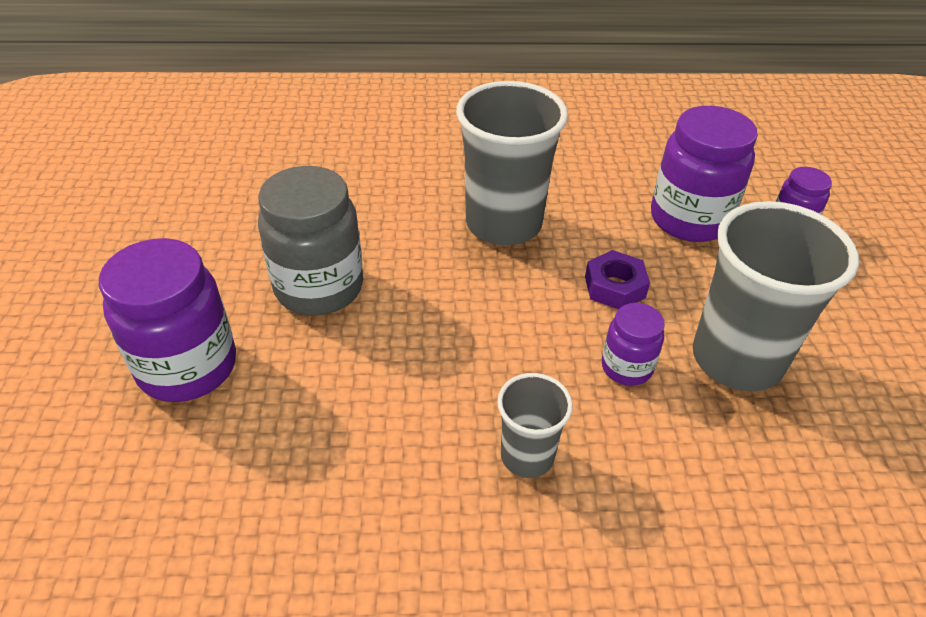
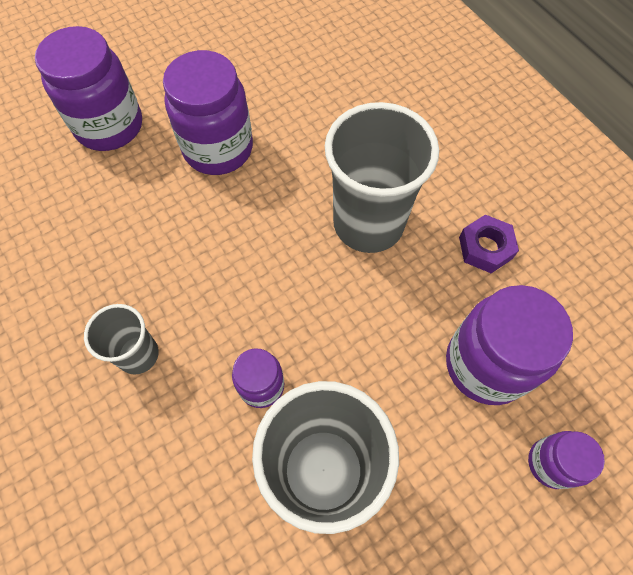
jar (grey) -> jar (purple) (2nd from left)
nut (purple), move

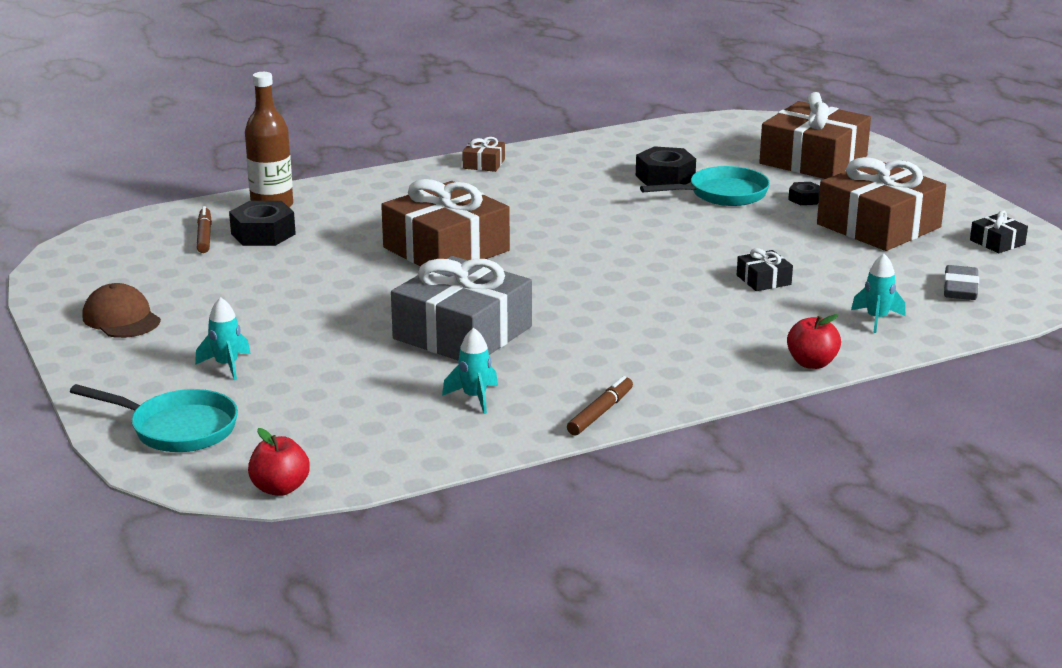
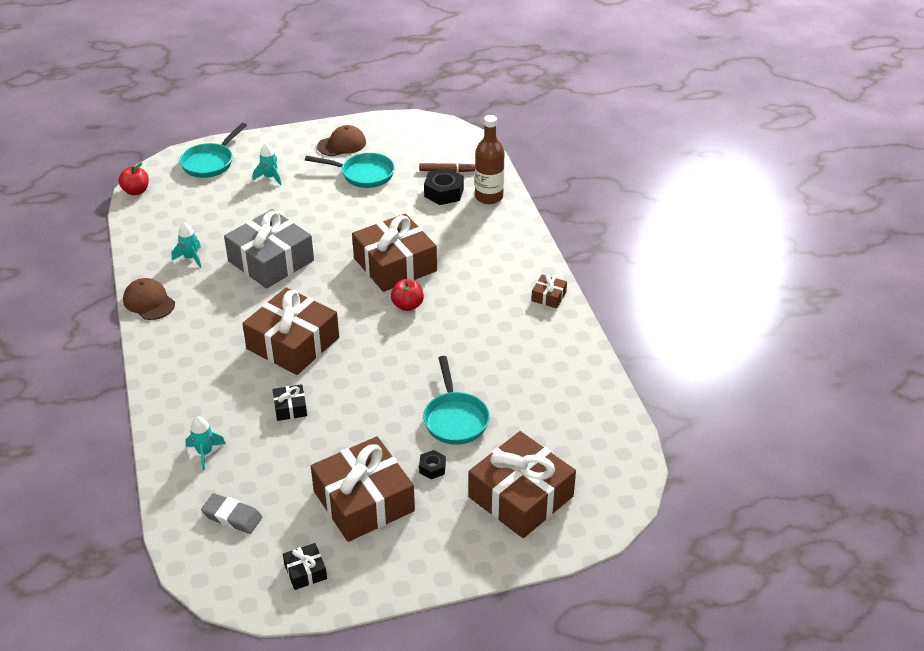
nut (black) (2nd from left) -> none
apple (red) (2nd from left), move
marker (brown) (2nd from left) -> cap (brown) (1st from left)
none -> pan (turquoise) (2nd from left)
none -> gift (brown) (1st from left)

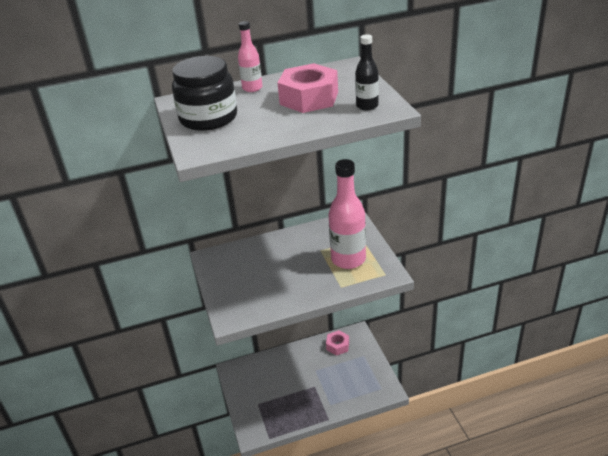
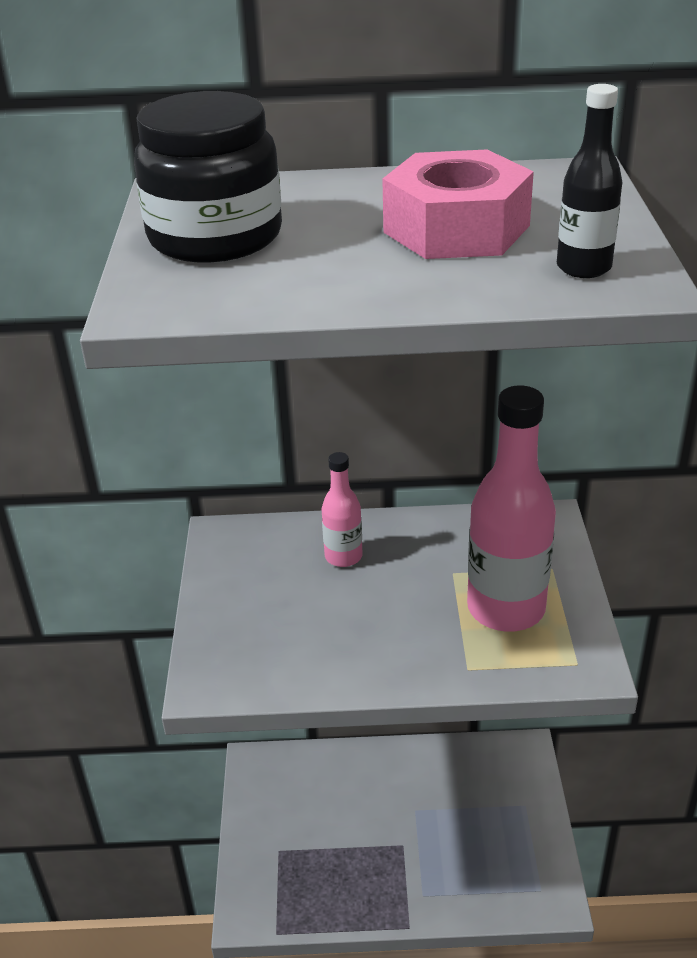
bottle (pink) (1st from left), move
nut (pink) (2nd from left) -> none

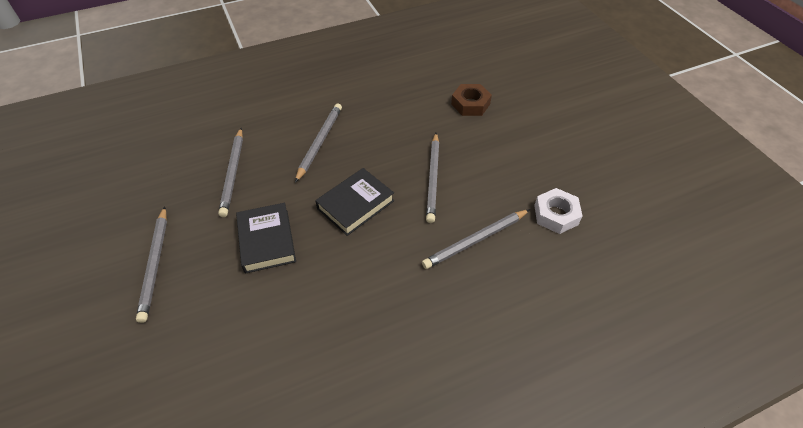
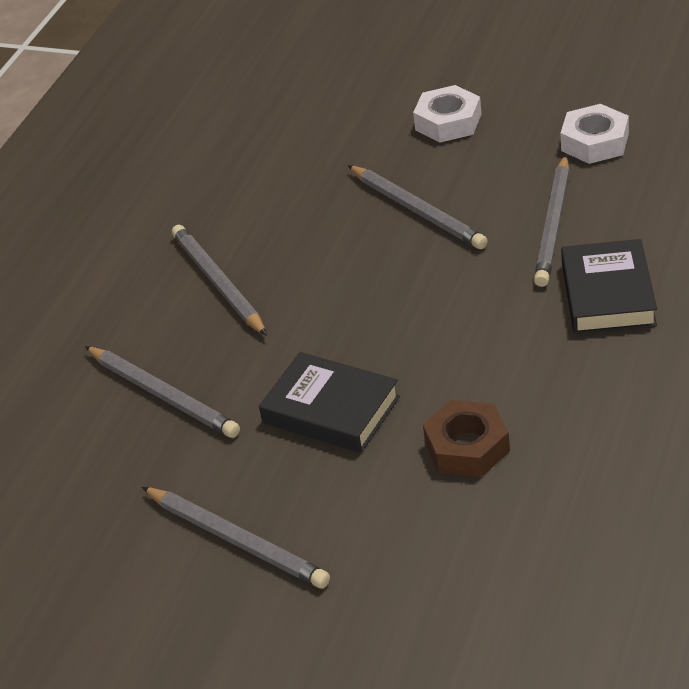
nut (brown), move
book (black) (2nd from left), move
none -> nut (white) (1st from left)

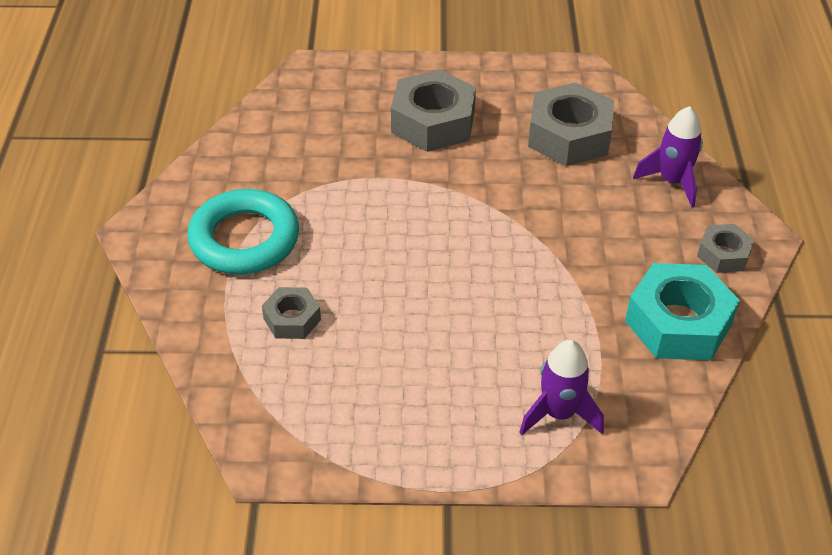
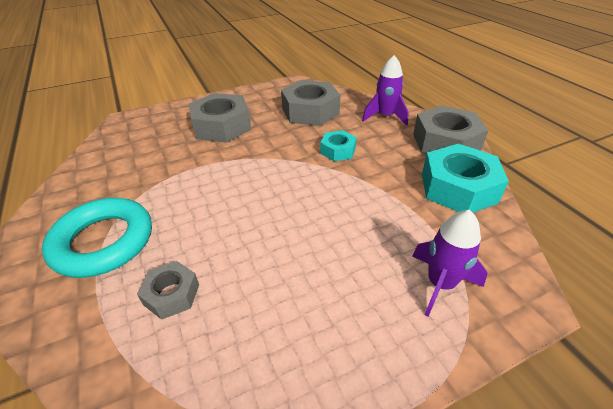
nut (grey) (4th from left), x1.85
none -> nut (turquoise) (1st from left)

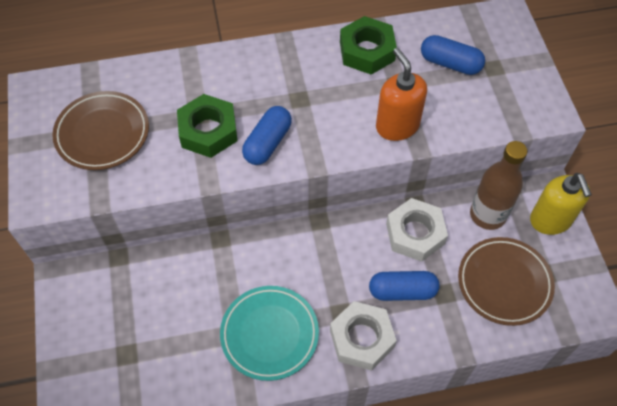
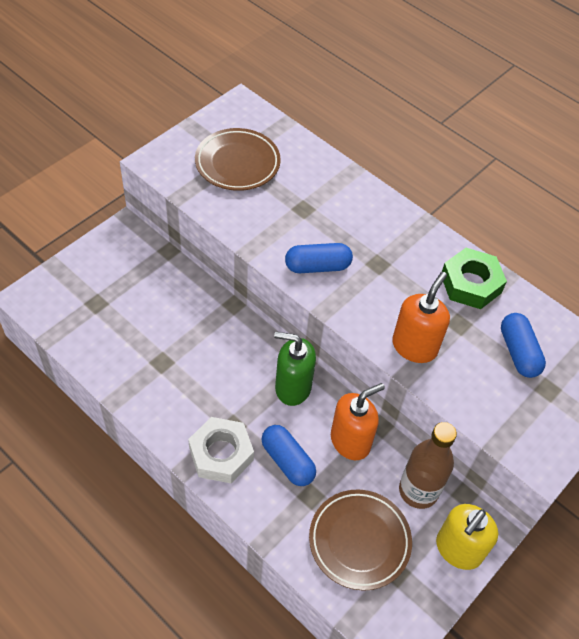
nut (green) (1st from left) -> none
nut (white) (2nd from left) -> soap dispenser (orange) (1st from left)
plate (turquoise) -> none
none -> soap dispenser (green)

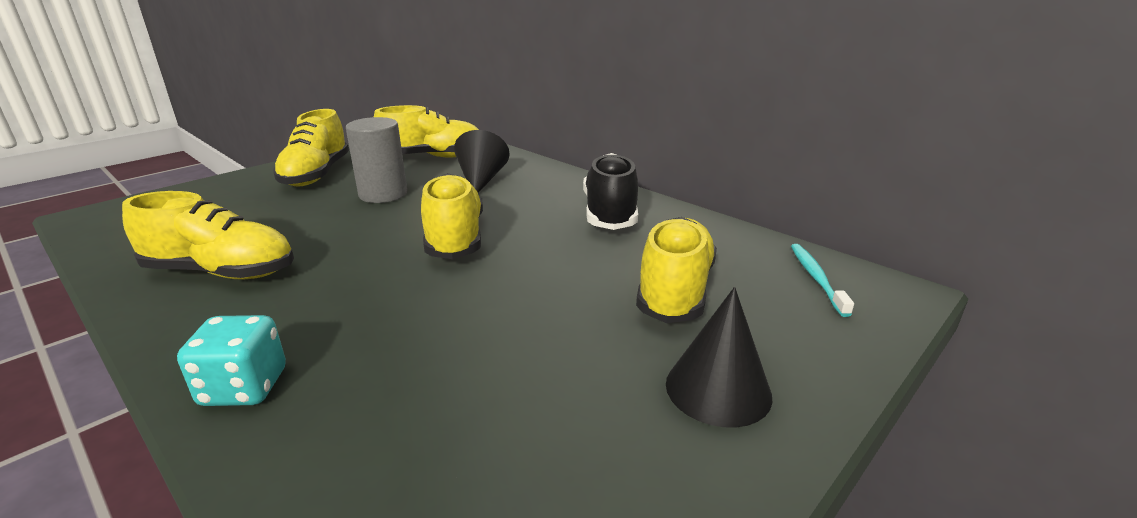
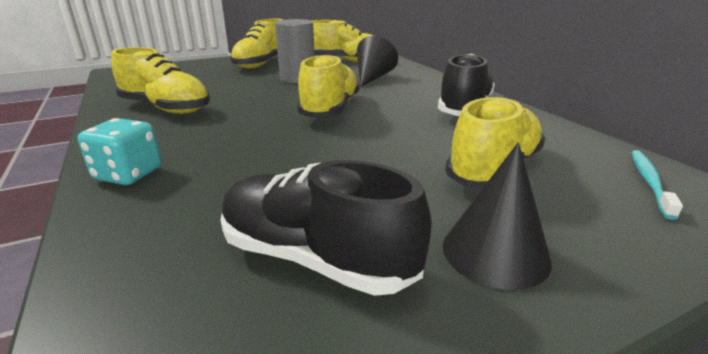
none -> shoe (black) (1st from left)

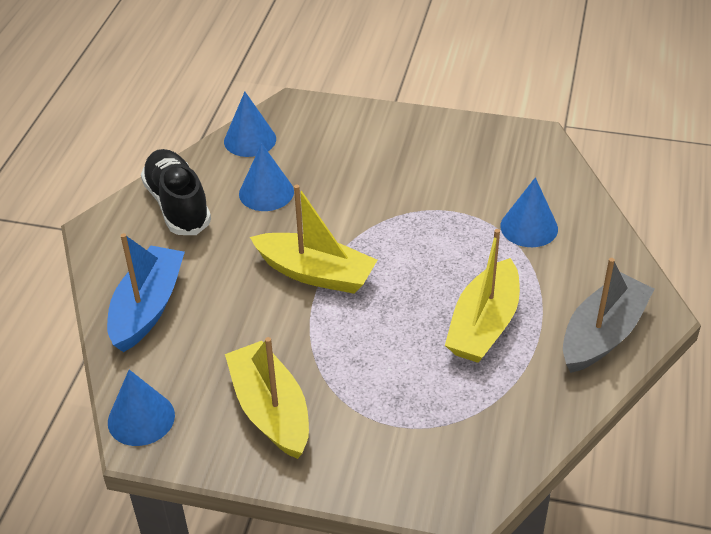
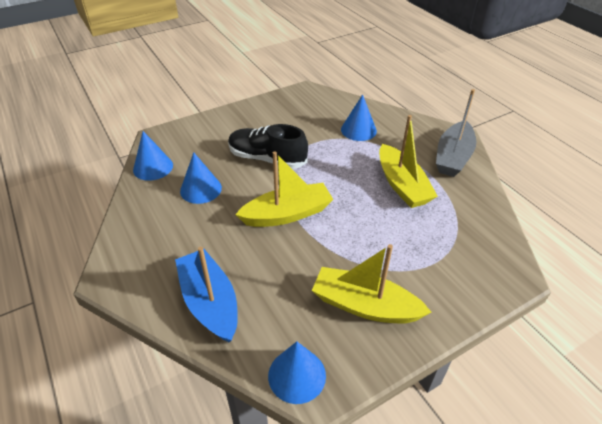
shoe (black), move
boat (grey), 150 degrees counterclockwise

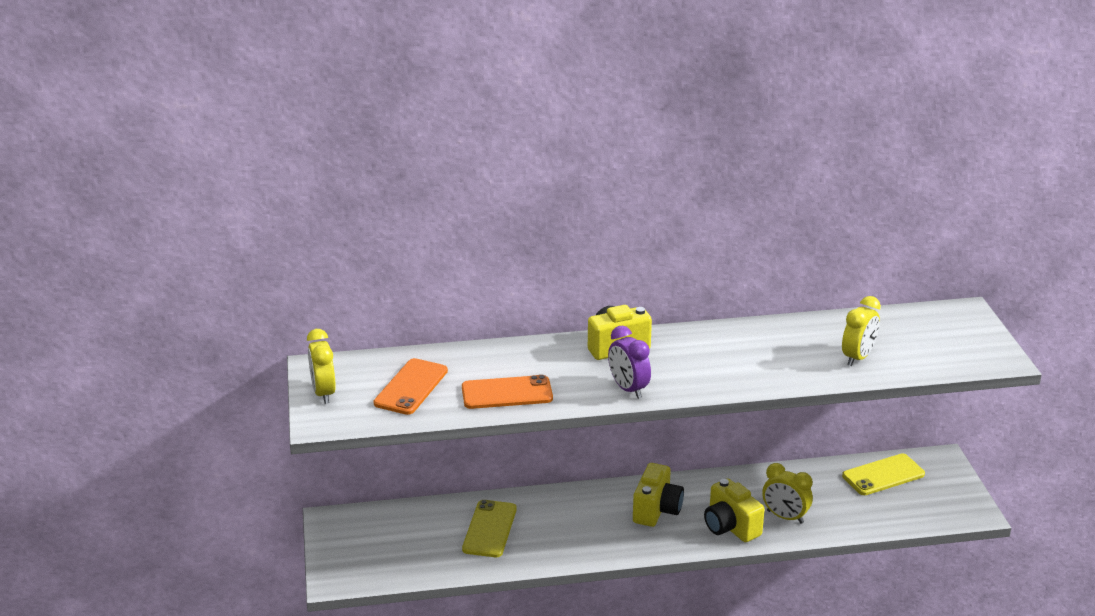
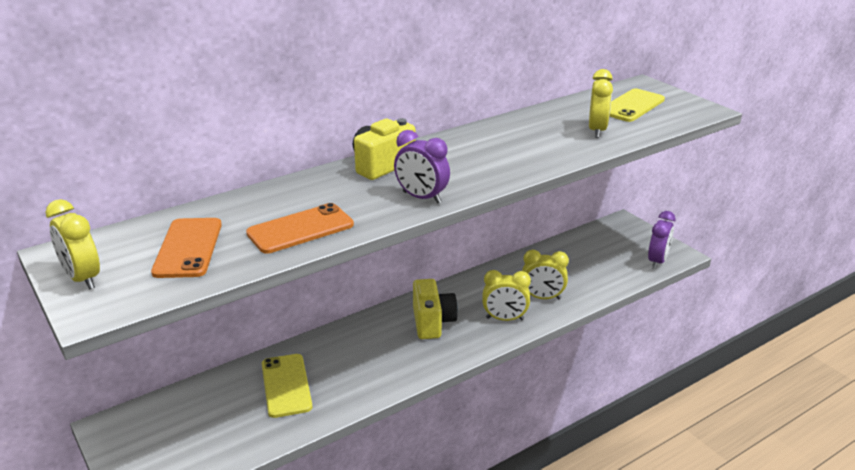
phone (yellow) (2nd from left), move
camera (yellow) (3rd from left) -> clock (yellow) (2nd from left)
none -> clock (purple) (2nd from left)

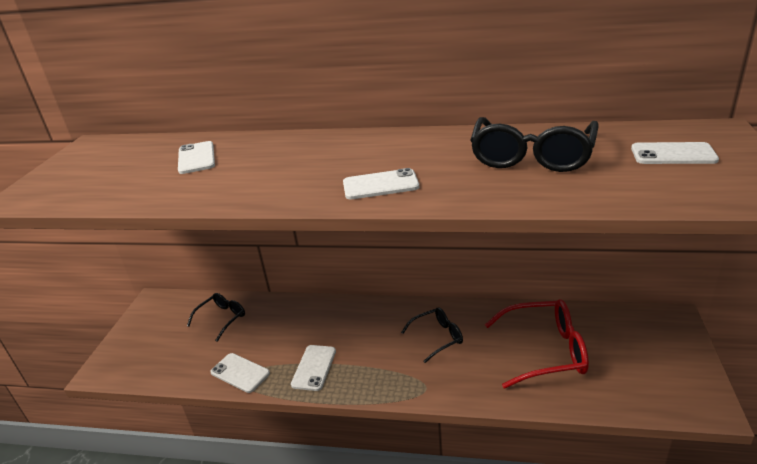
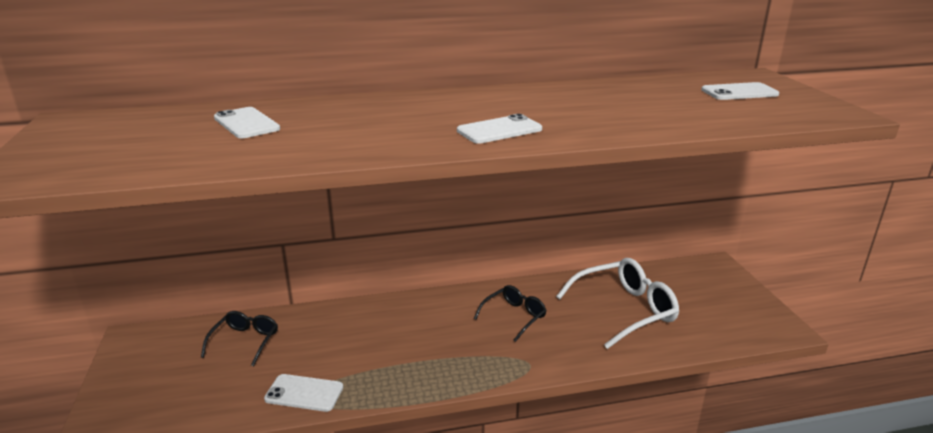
glasses (black) (3rd from left) -> none
glasses (red) -> glasses (white)
phone (white) (3rd from left) -> none

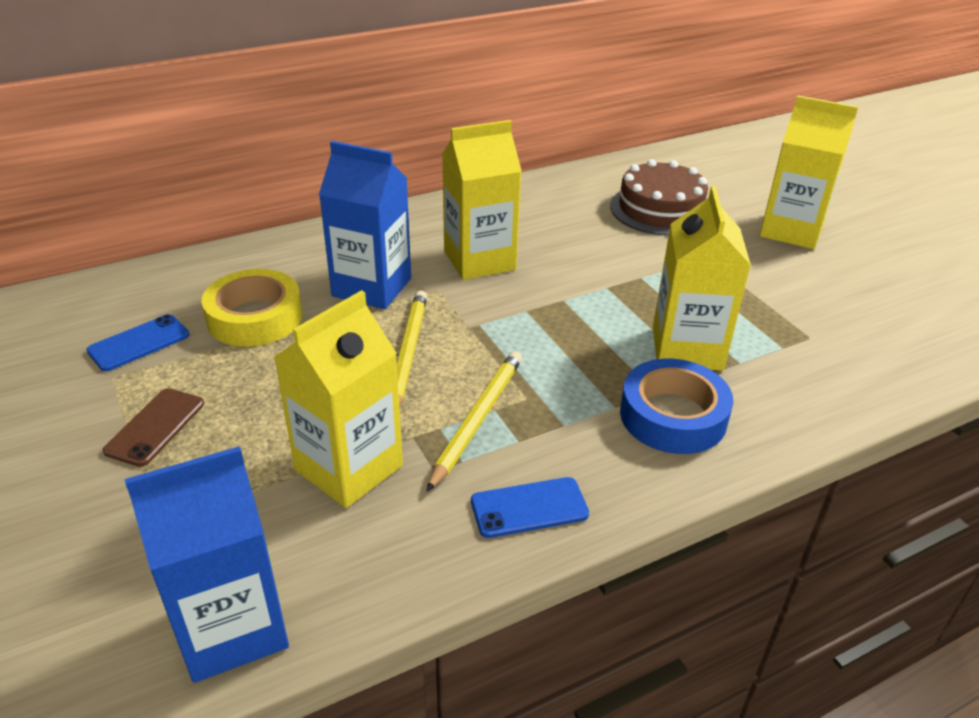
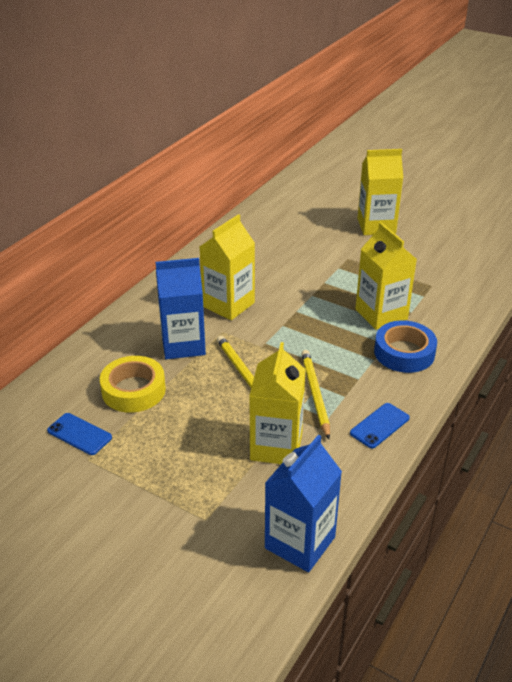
cake (brown) -> none
phone (blue) (1st from left), 75 degrees counterclockwise
phone (brown) -> none

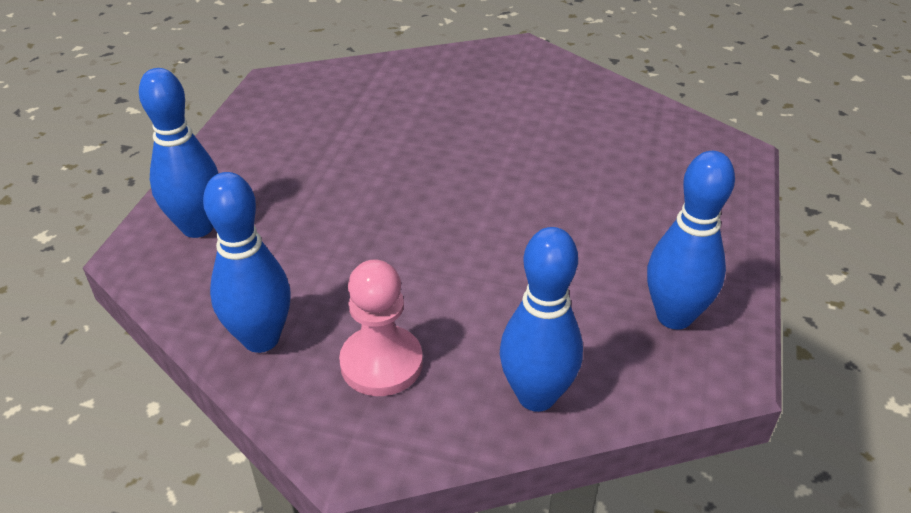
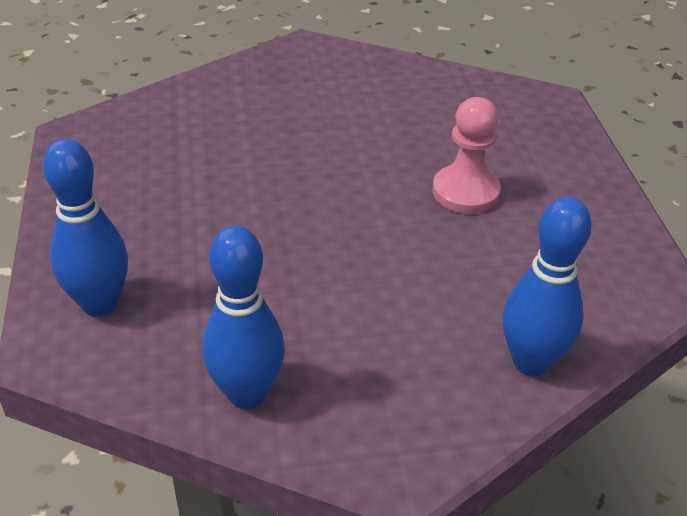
bowling pin (blue) (4th from left) -> none
pawn (pink), move

